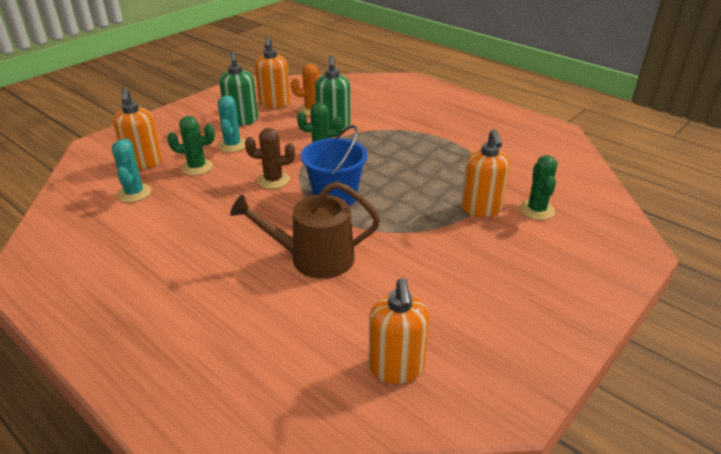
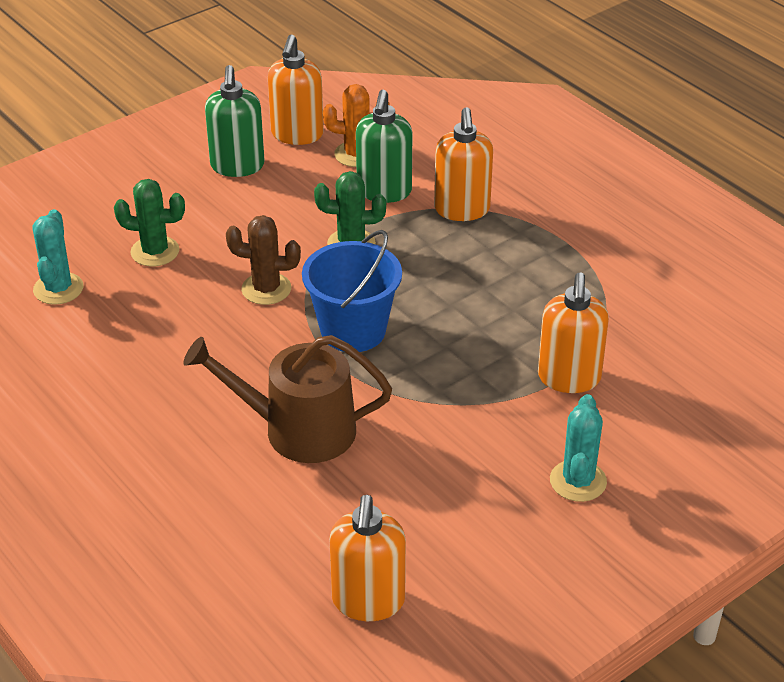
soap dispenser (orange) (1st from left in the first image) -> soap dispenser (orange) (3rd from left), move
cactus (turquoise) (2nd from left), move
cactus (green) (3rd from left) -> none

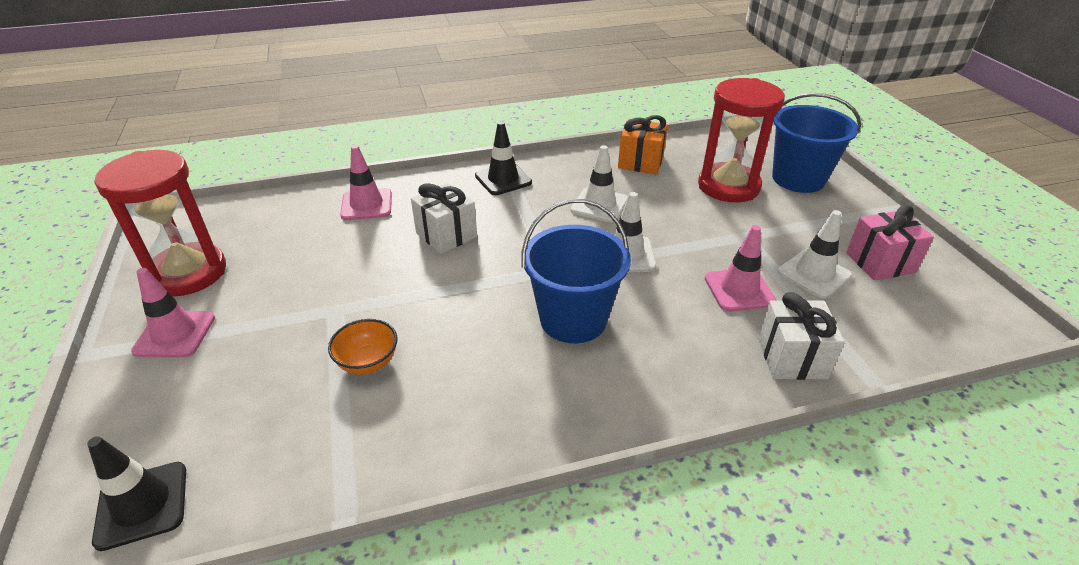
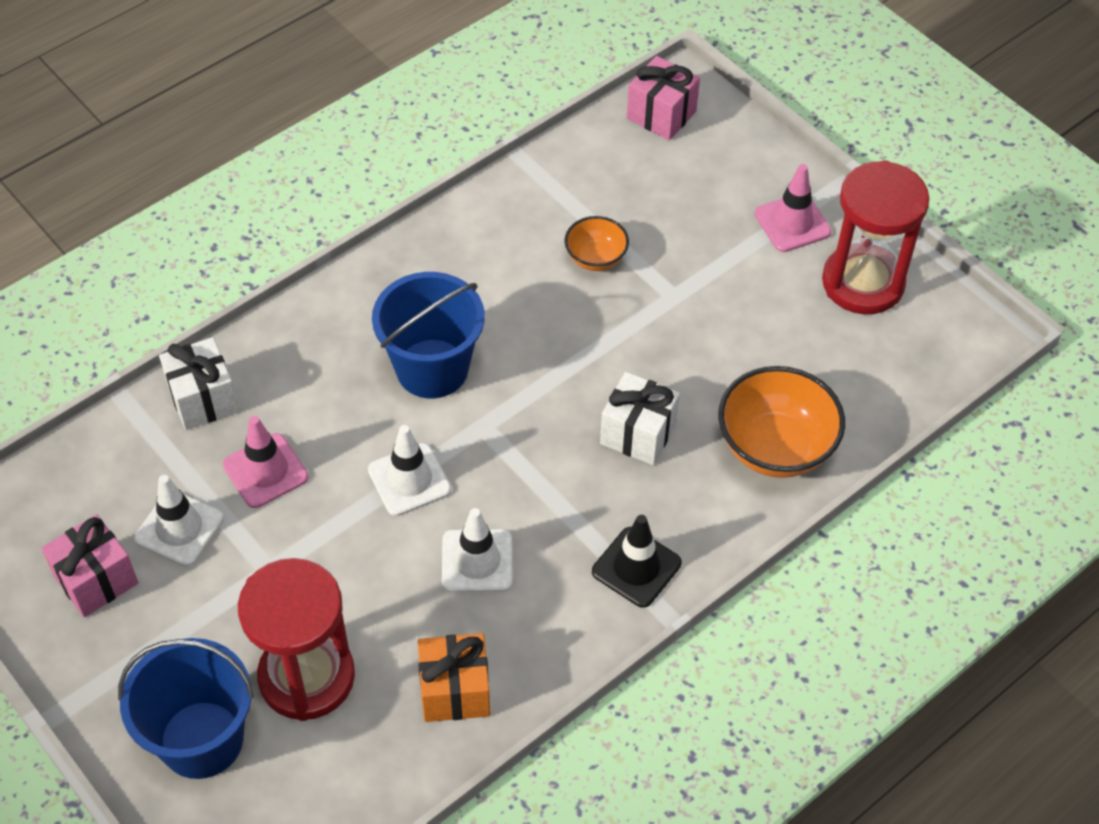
traffic cone (pink) (2nd from left) -> bowl (orange) (2nd from left)
traffic cone (black) (1st from left) -> gift (pink) (2nd from left)

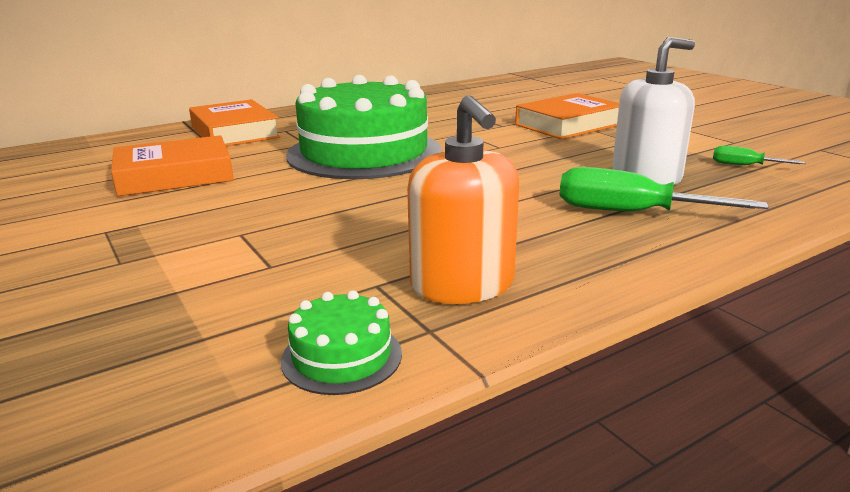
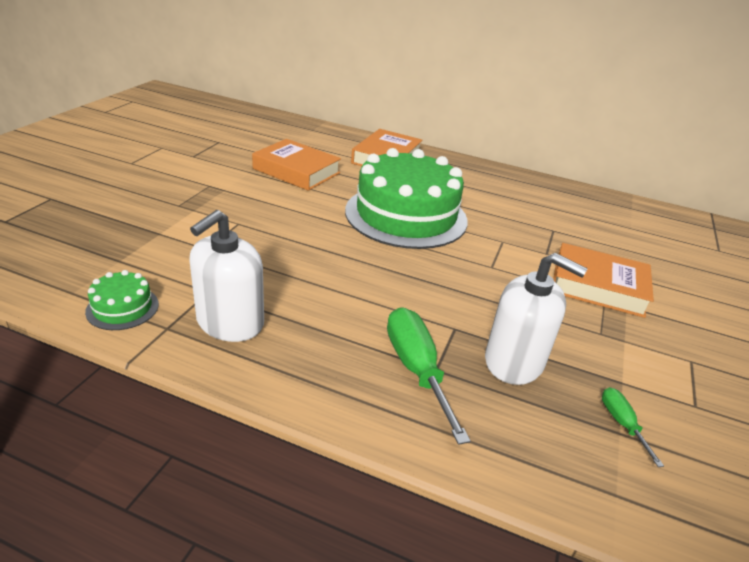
soap dispenser (orange) -> soap dispenser (white) (1st from left)

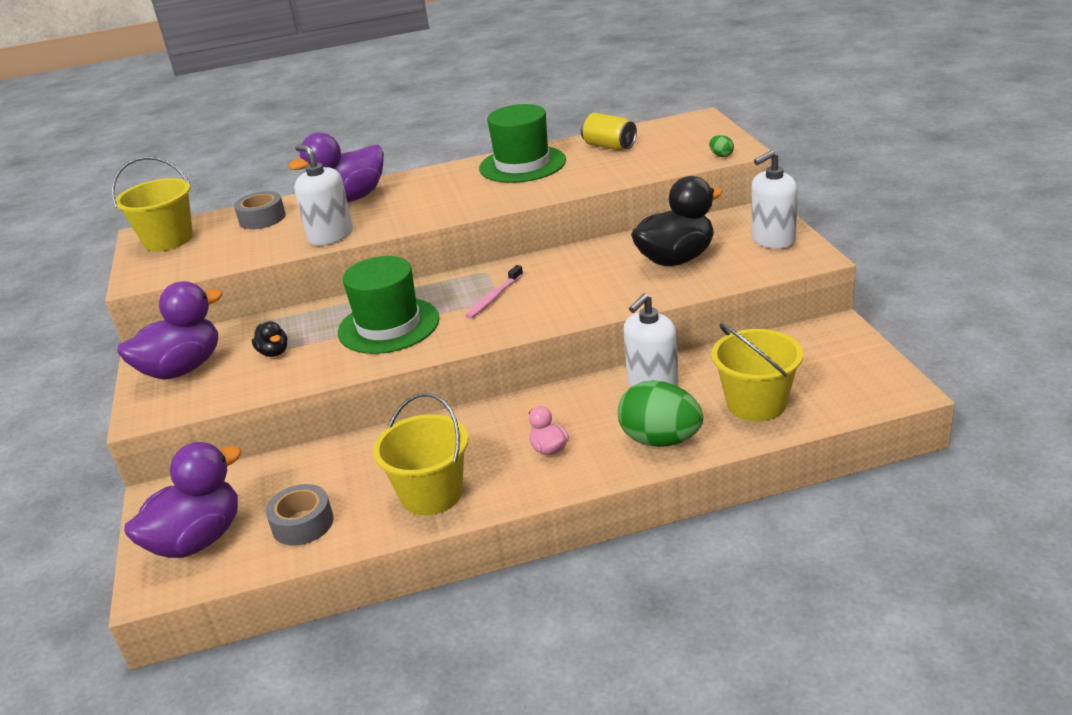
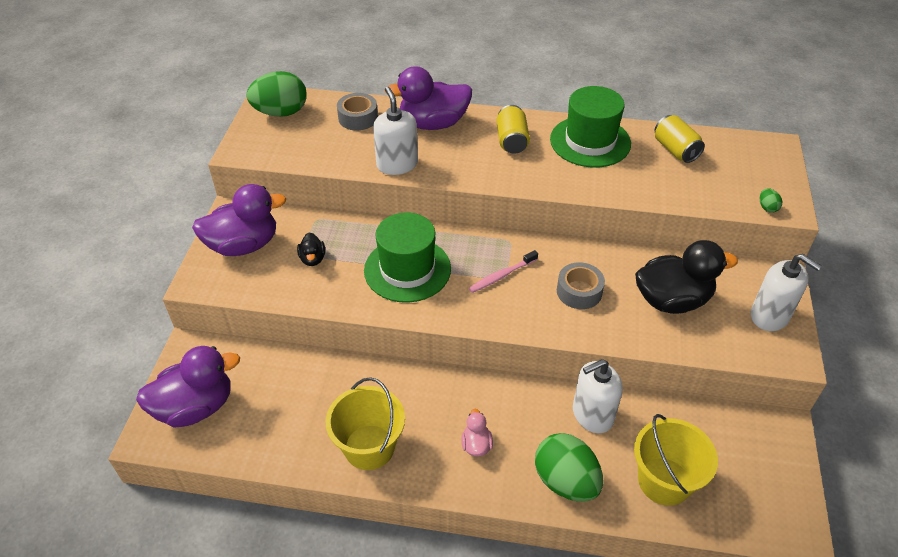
soap dispenser (white) (3rd from left), 135 degrees counterclockwise
bucket (yellow) (1st from left) -> egg (green) (1st from left)
tape (grey) (2nd from left), move
none -> can (yellow) (1st from left)

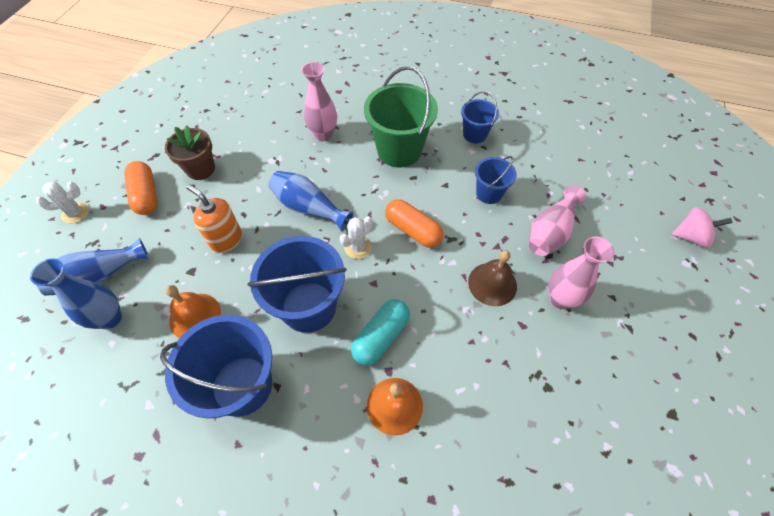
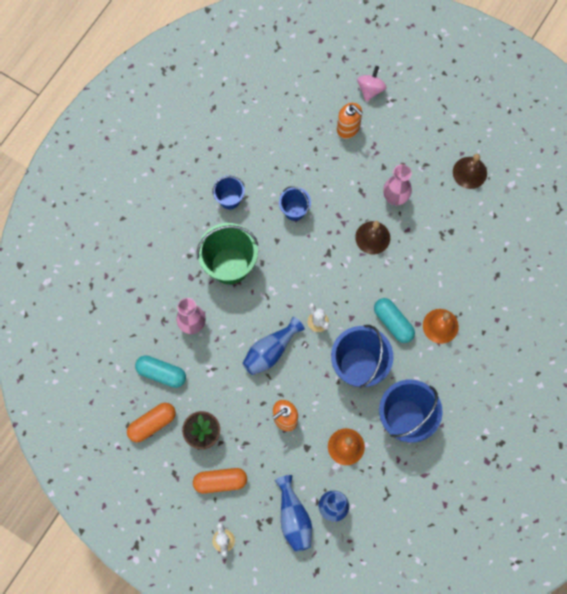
vase (pink) (2nd from left) -> none
capsule (orange) (2nd from left in the first image) -> capsule (orange) (1st from left), move
none -> soap dispenser (orange) (2nd from left)
none -> bell (brown) (2nd from left)
none -> capsule (turquoise) (1st from left)

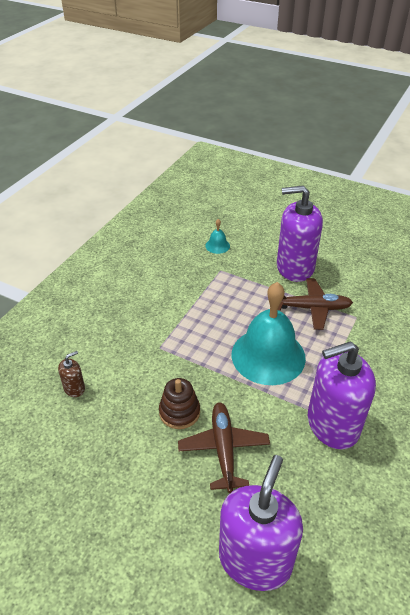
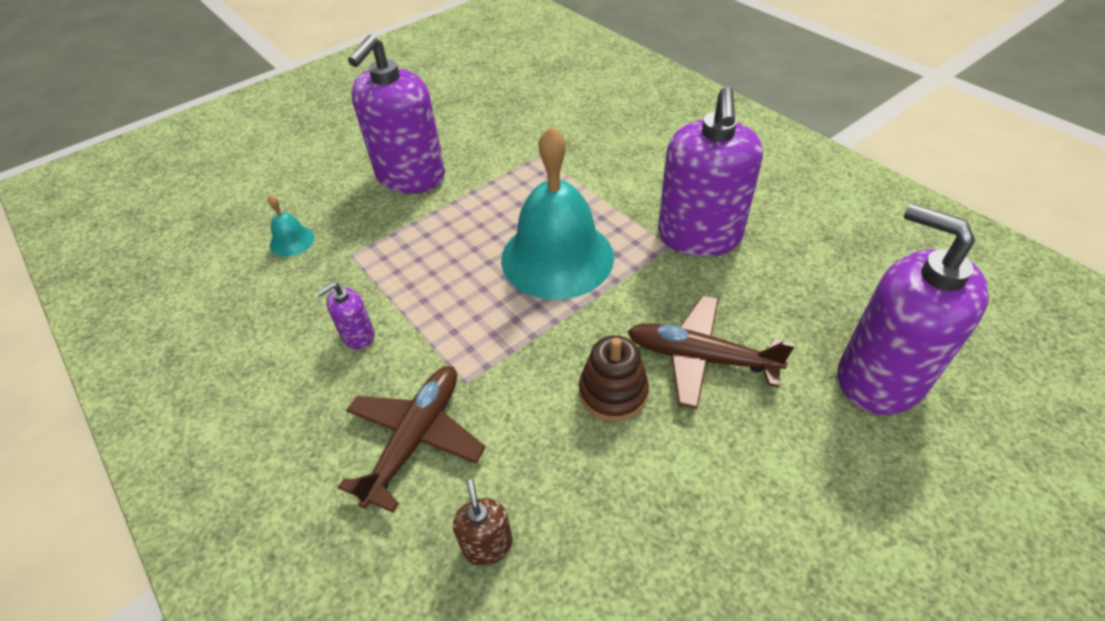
plane (brown) (2nd from left in the first image) -> plane (brown) (1st from left), move
none -> soap dispenser (purple) (1st from left)

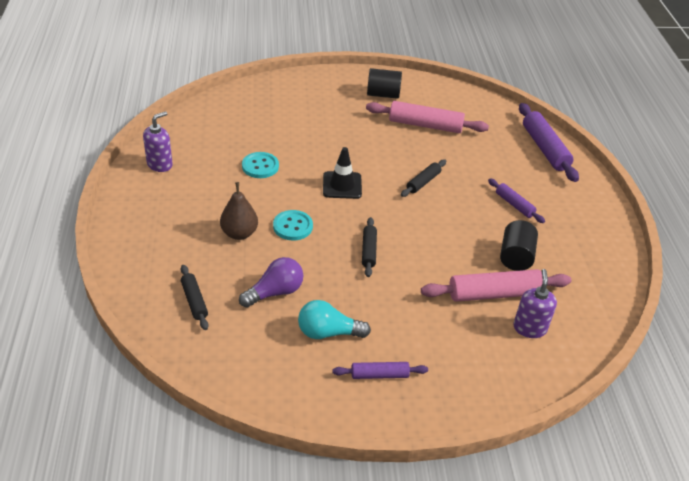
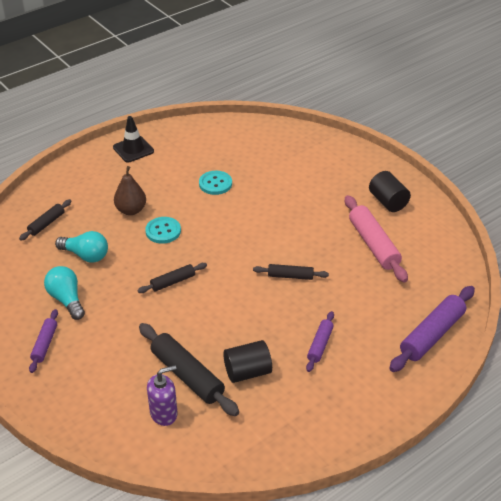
soap dispenser (purple) (1st from left) -> none
traffic cone (black), move
light bulb (purple) -> light bulb (turquoise) (2nd from left)
rolling pin (pink) (2nd from left) -> rolling pin (black) (3rd from left)
rolling pin (purple) (1st from left), 45 degrees clockwise

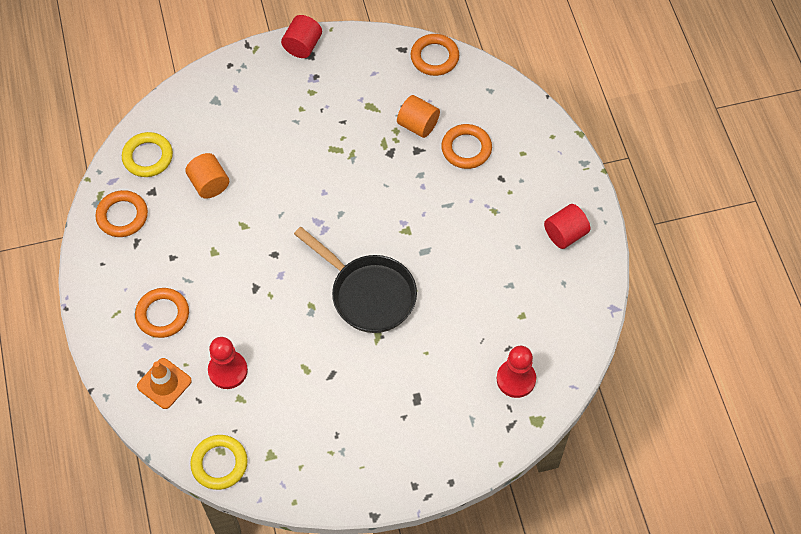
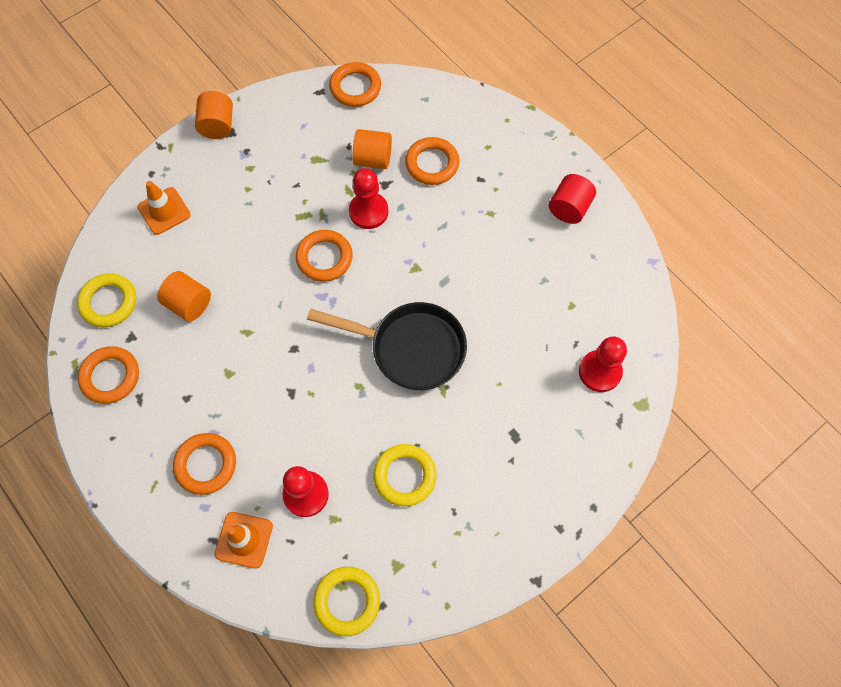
cylinder (red) (1st from left) -> cylinder (orange) (2nd from left)
none -> pawn (red) (2nd from left)
none -> traffic cone (orange) (1st from left)
none -> ring (orange) (3rd from left)
none -> ring (yellow) (3rd from left)

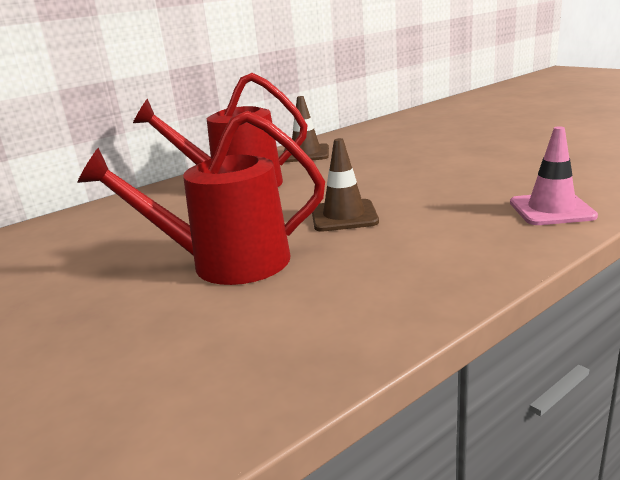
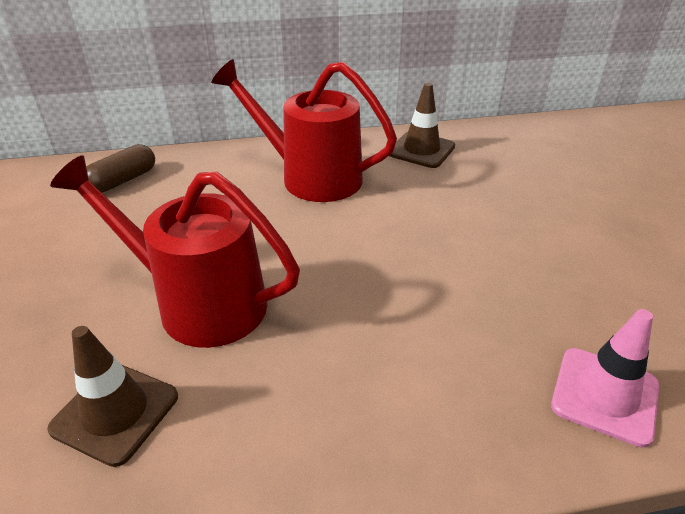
traffic cone (brown) (2nd from left in the first image) -> traffic cone (brown) (1st from left), move
none -> capsule (brown)

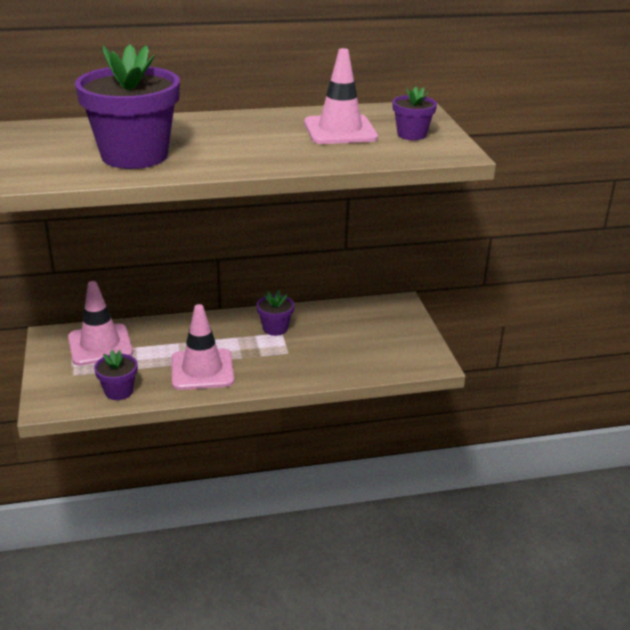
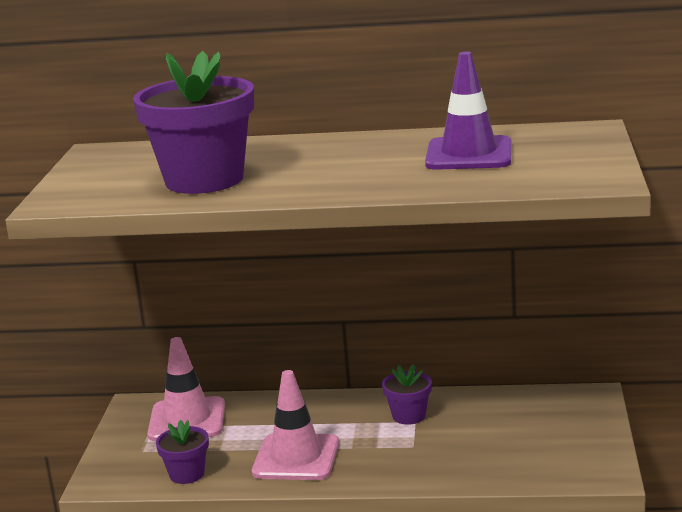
traffic cone (pink) (3rd from left) -> traffic cone (purple)
flower pot (purple) (4th from left) -> none

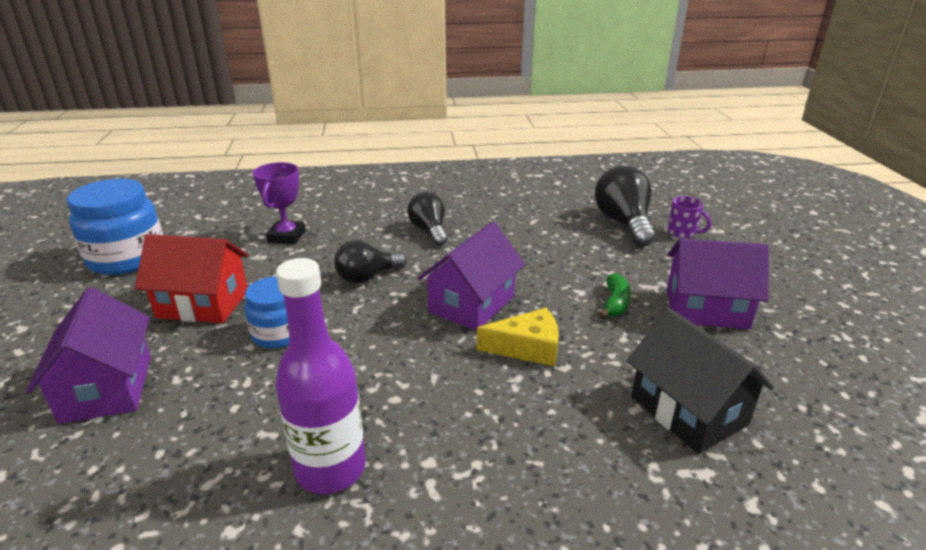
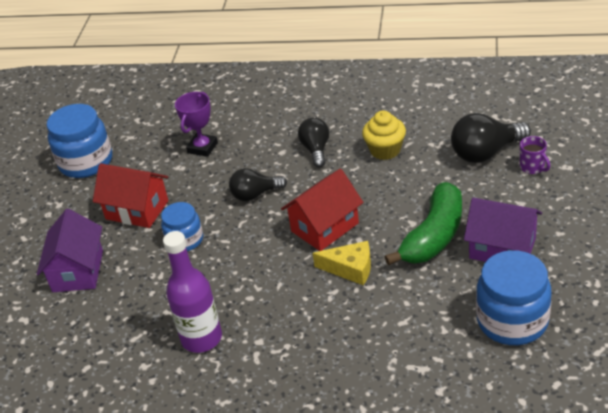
light bulb (black) (3rd from left), 120 degrees counterclockwise
house (purple) (2nd from left) -> house (red) (2nd from left)
banana (green), x2.14
house (black) -> none
none -> cupcake (yellow)
none -> jar (blue) (3rd from left)

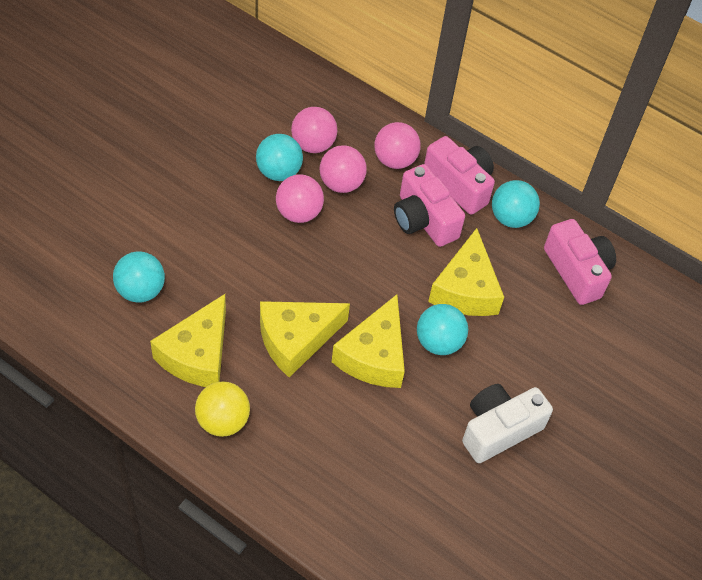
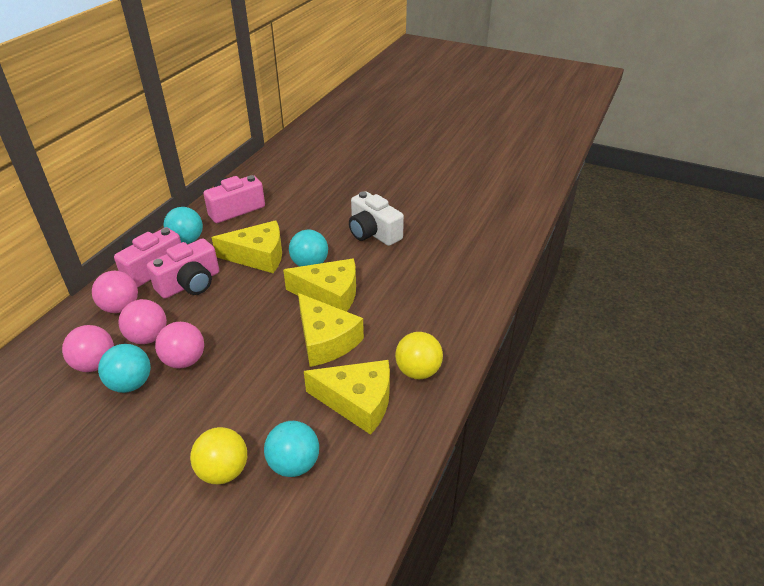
none -> ball (yellow) (1st from left)

